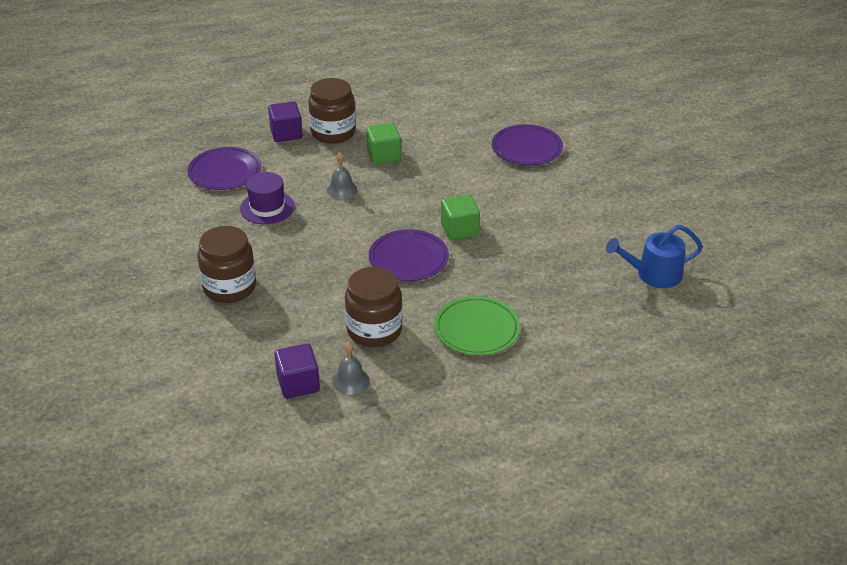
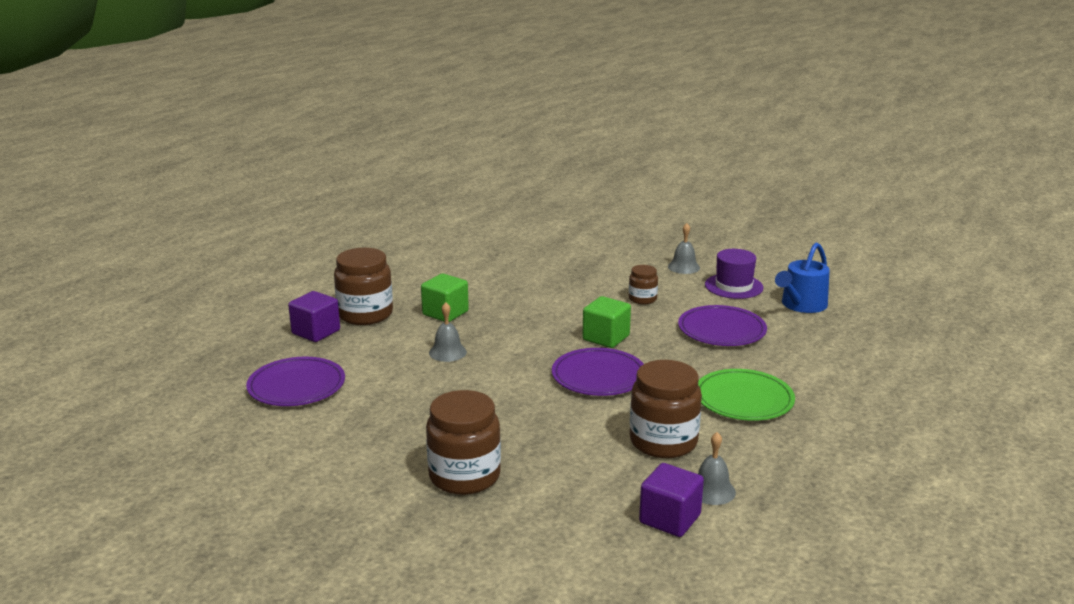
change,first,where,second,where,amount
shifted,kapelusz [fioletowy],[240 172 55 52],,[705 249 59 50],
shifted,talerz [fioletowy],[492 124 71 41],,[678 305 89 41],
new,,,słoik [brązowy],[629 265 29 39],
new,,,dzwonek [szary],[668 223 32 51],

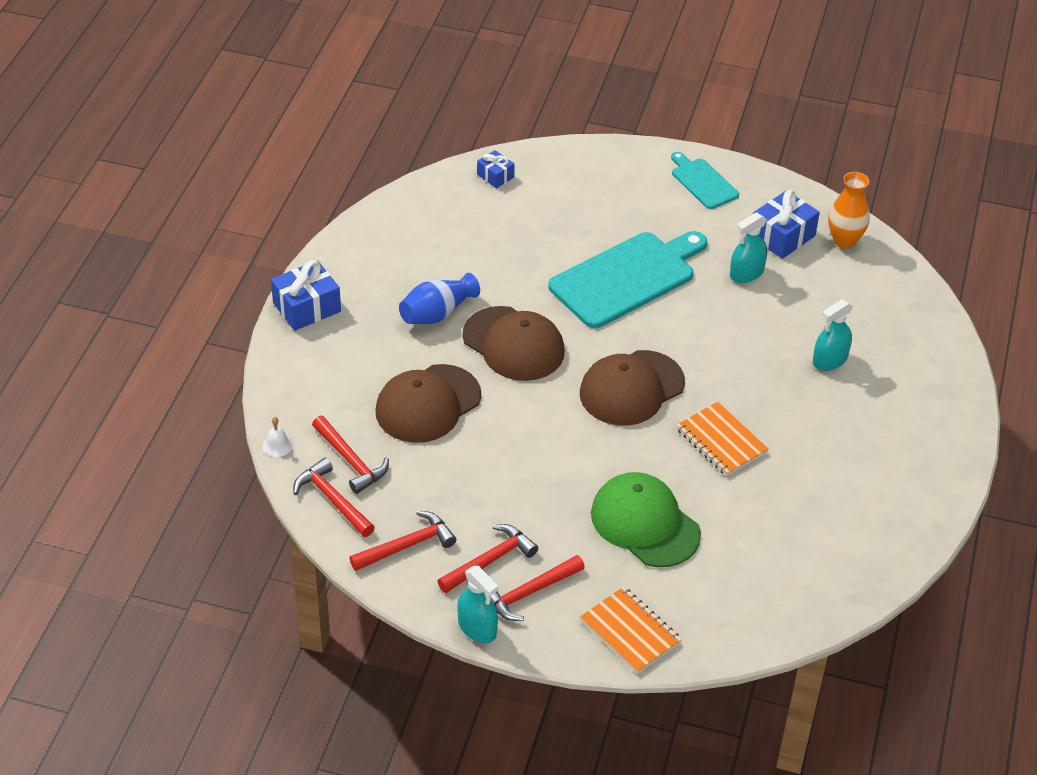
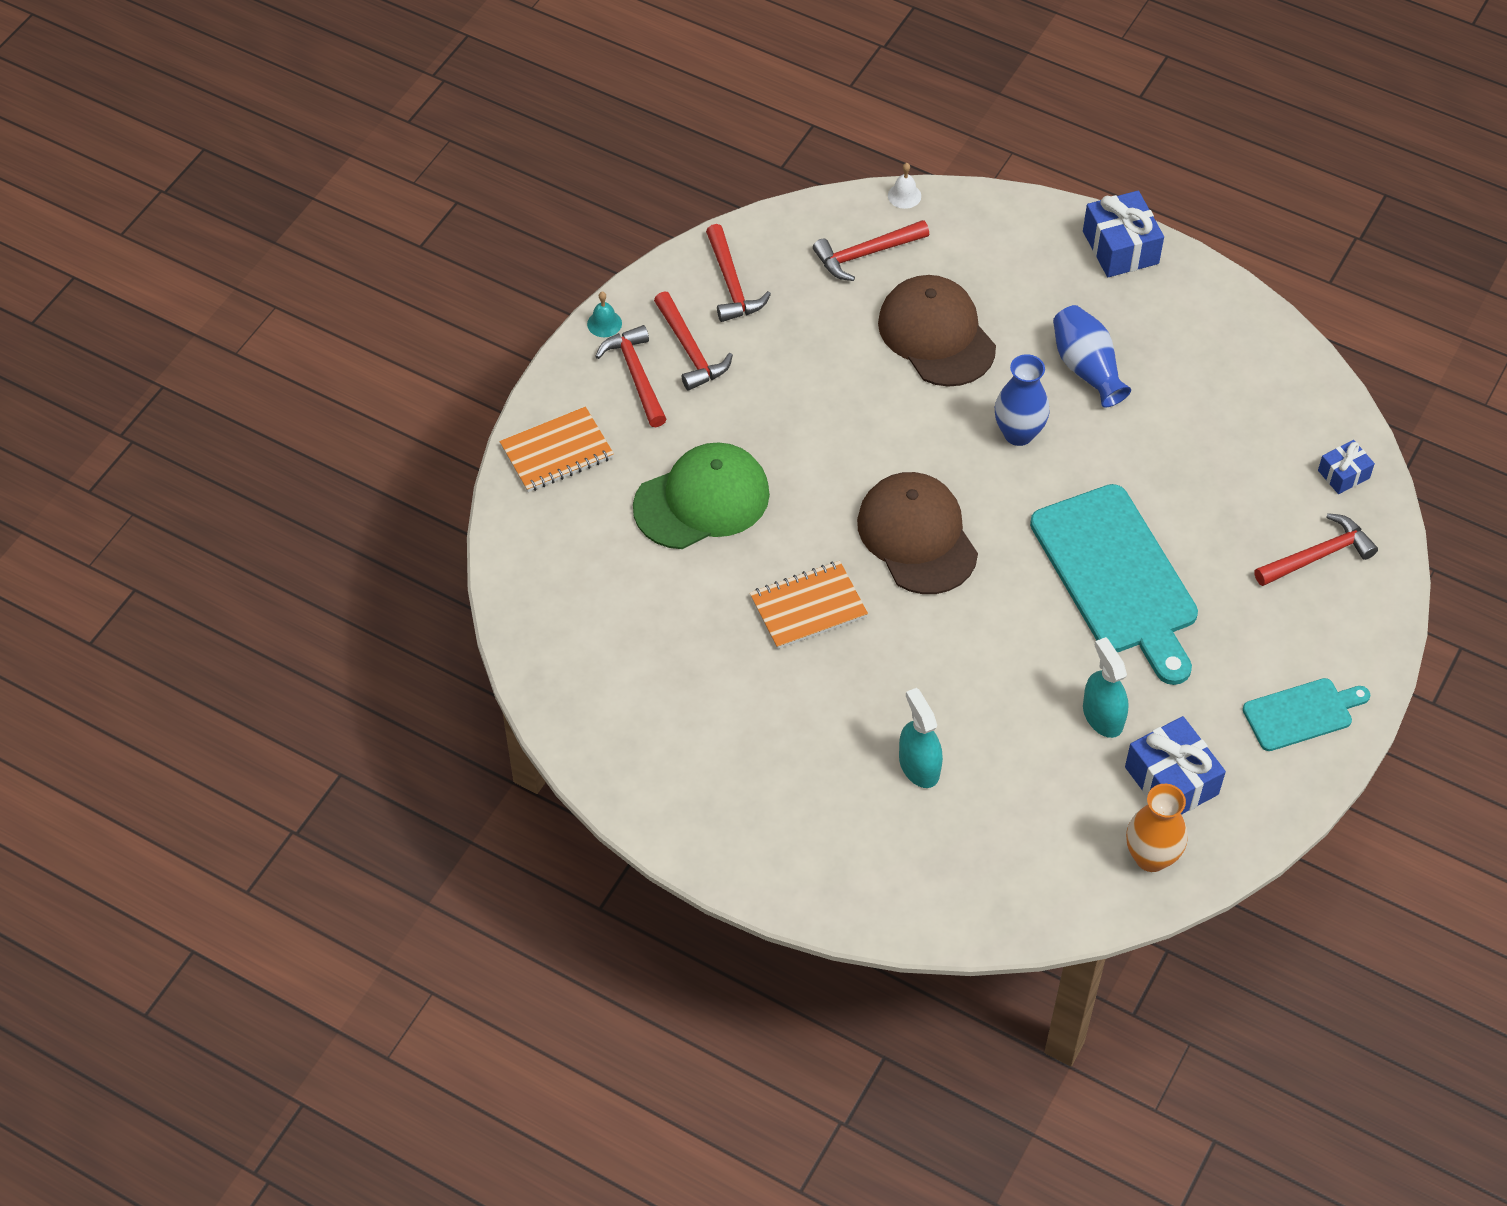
change,first,where,second,where,amount
shifted,młotek [czerwony],[293 458 82 79],,[1254 513 124 73],
swapped,spryskiwacz [turkusowy],[457 566 42 77],dzwonek [turkusowy],[587 292 35 45],
swapped,czapka [brązowy],[463 306 102 75],wazon [niebieski],[995 354 55 92],

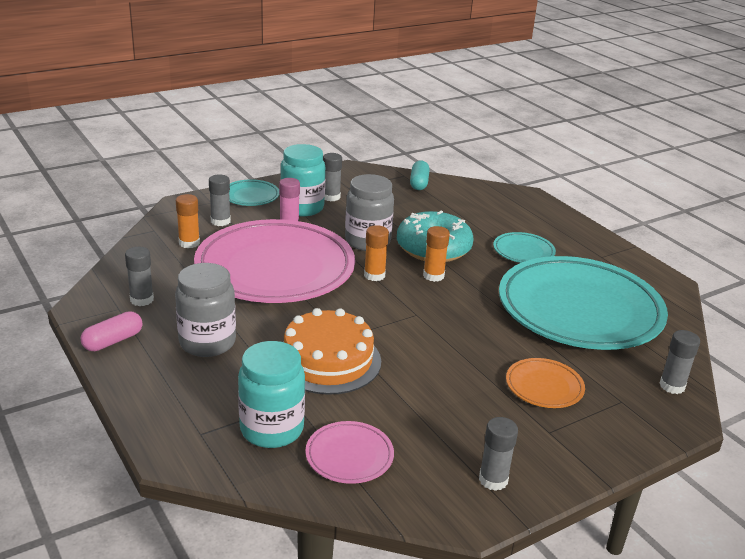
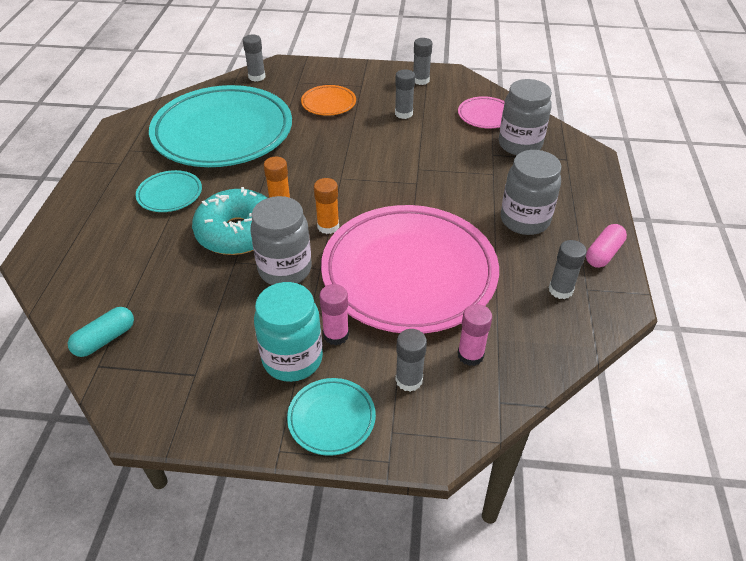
change,first,where,second,where,amount
rotated,kapsułka [różowy],[81 311 61 40],,[586 224 41 44],45 degrees counterclockwise
repainted,klej w sztyfcie [pomarańczowy],[176 194 24 54],klej w sztyfcie [różowy],[458 304 34 62],
repainted,słoik [turkusowy],[238 341 67 107],słoik [szary],[499 79 53 76],
gone,tort [pomarańczowy],[284 308 97 87],,,
shifted,klej w sztyfcie [szary],[323 153 19 48],,[395 69 20 50],

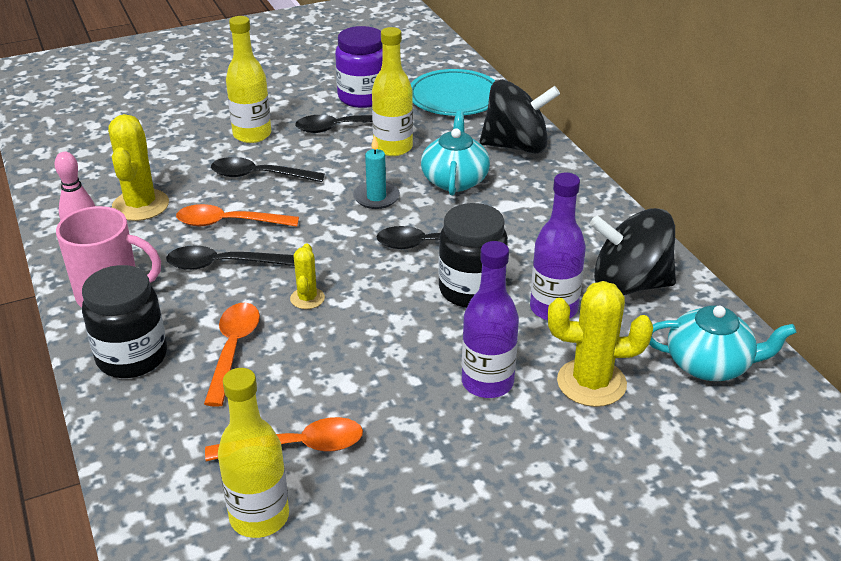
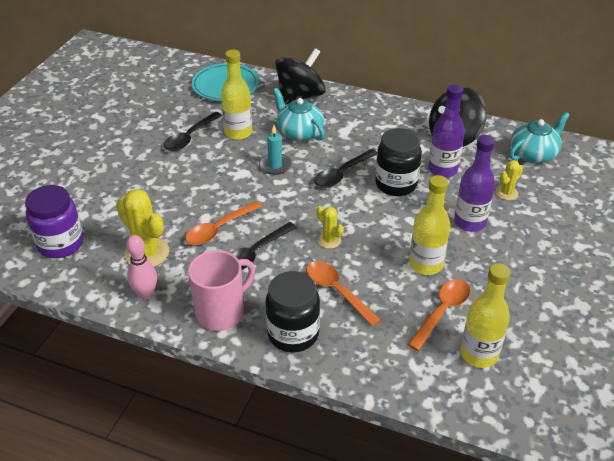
change,first,where,second,where,amount
gone,łyżka [czarny],[211 157 114 25],,,
shifted,butelka [żółty],[226 16 45 127],,[409 175 41 100],
shifted,słoik [fioletowy],[335 26 48 82],,[25 185 59 73],
scaled,kaktus [żółty],[548 281 105 126],,[496 160 27 40],x0.55

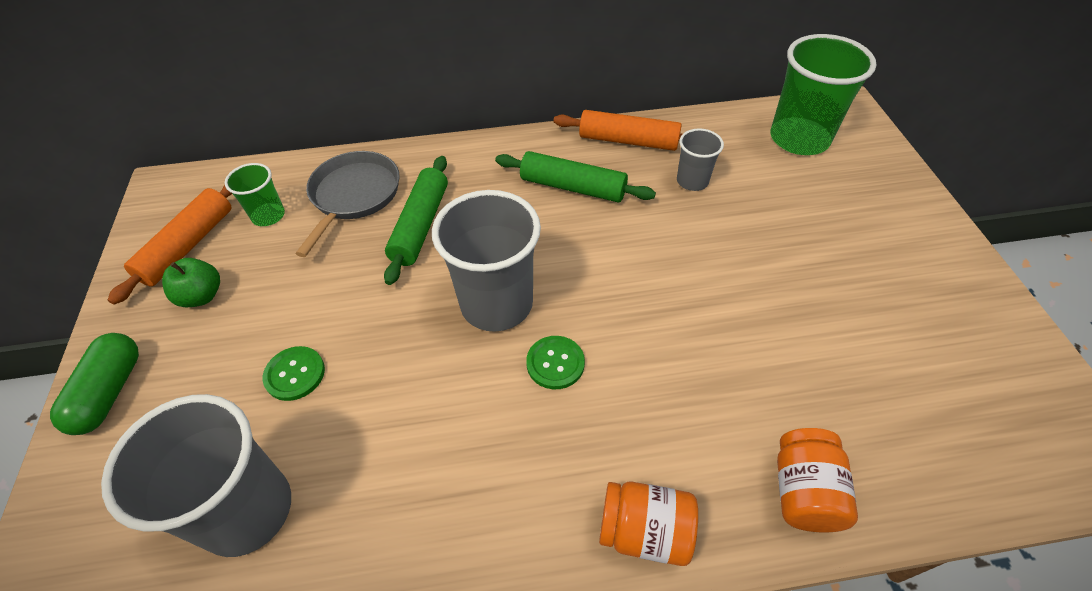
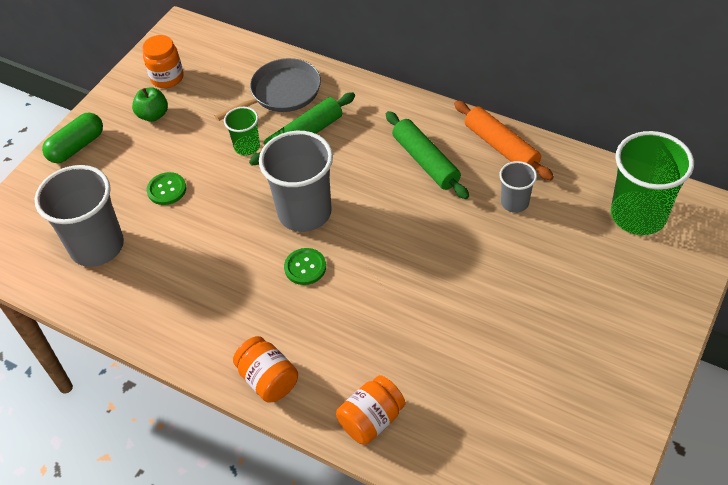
change,first,where,second,where,amount
swapped,wałek do ciasta [pomarańczowy],[108 185 124 120],słoik [pomarańczowy],[142 35 42 53],
shifted,szklanka [zielony],[225 163 60 63],,[224 107 36 48],

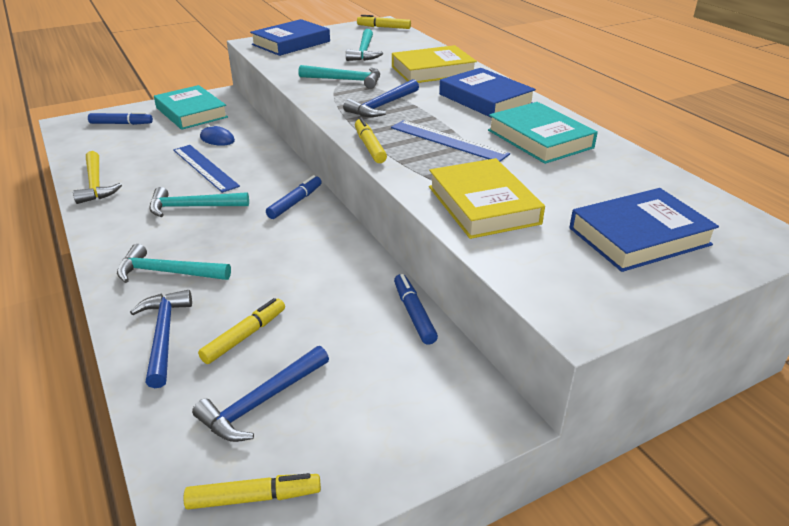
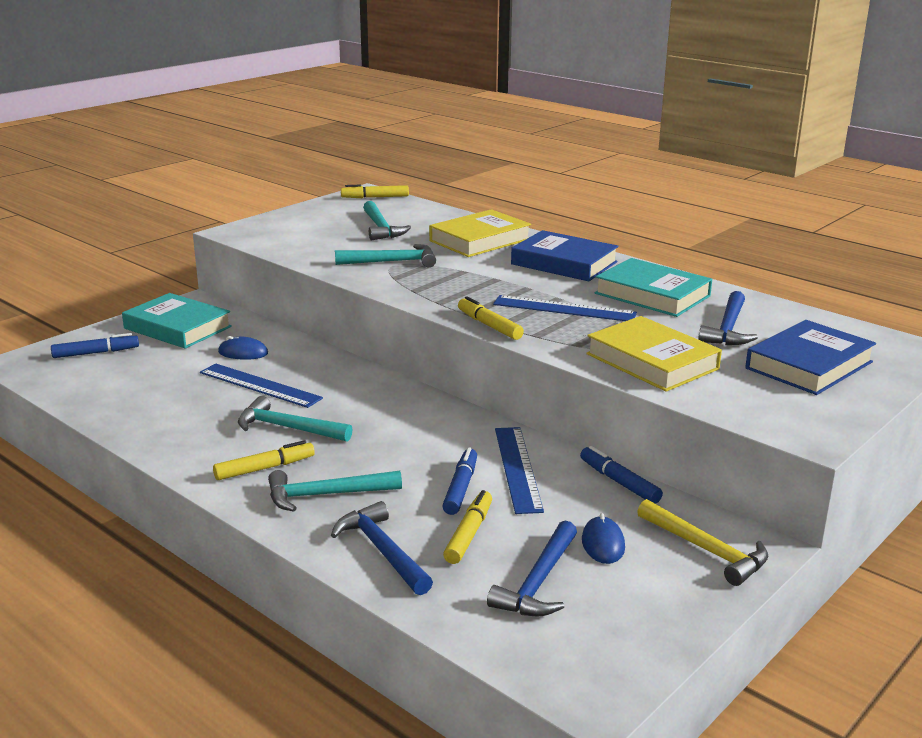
change,first,where,second,where,amount
shifted,młotek [żółty],[73 151 49 53],,[637 499 131 87],
rotated,młotek [turkusowy],[149 187 100 30],,[238 396 115 46],45 degrees clockwise
shifted,flamaster [żółty],[183 473 138 36],,[213 440 102 40],
gone,książka [niebieski],[250 19 80 37],,,
shifted,flamaster [niebieski],[266 175 56 44],,[442 448 35 67],
shifted,młotek [niebieski],[343 79 76 38],,[698 291 60 54],
new,,,linijka [niebieski],[495 427 49 87],
new,,,myszka [niebieski],[582 513 43 51],

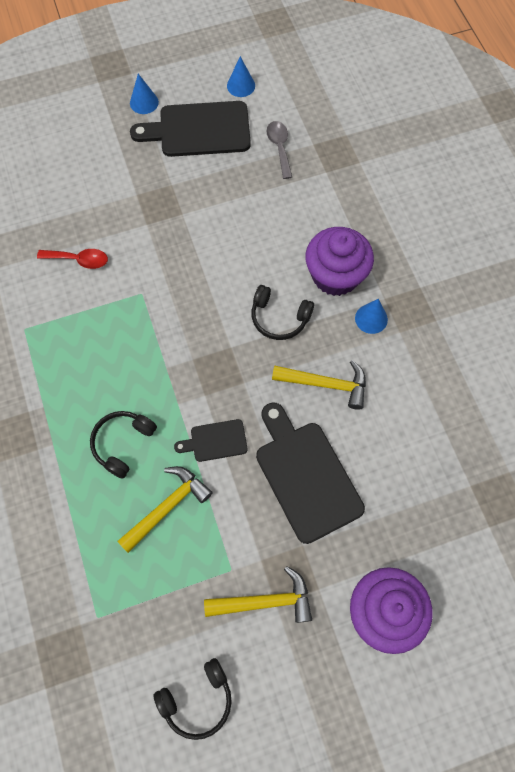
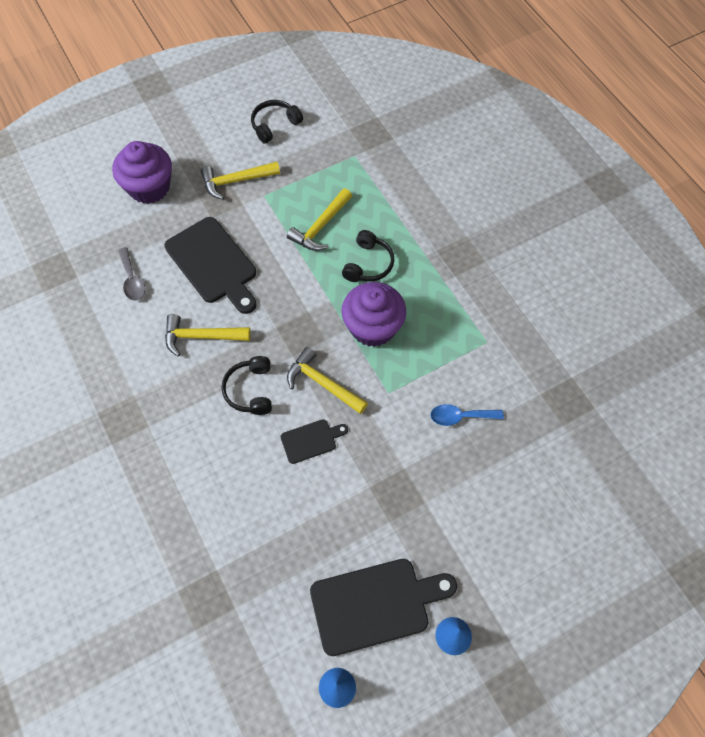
change,first,where,second,where,amount
repainted,łyżka [czerwony],[37 249 71 20],łyżka [niebieski],[430 404 74 22],
shifted,deska do krojenia [czarny],[174 419 74 43],,[280 419 68 45],
rotated,słuchawki [czarny],[251 285 63 55],,[222 356 50 59],105 degrees counterclockwise
shifted,łyżka [szary],[267 121 25 58],,[118 247 27 54],
shifted,muffinka [fioletowy],[305 227 69 69],,[341 282 65 65],
gone,stożek [niebieski],[355 299 33 35],,,
new,,,młotek [żółty],[287 347 81 67],

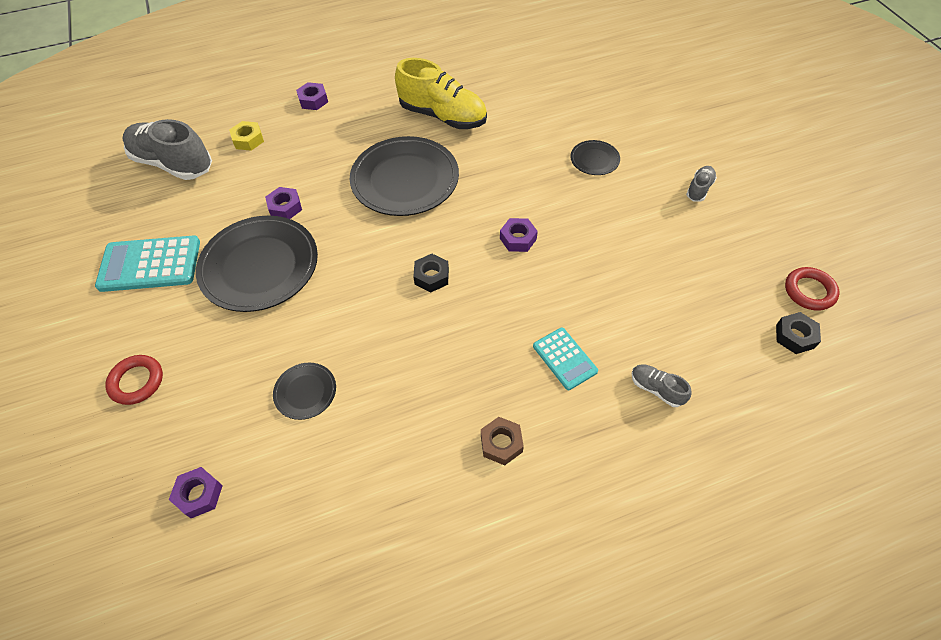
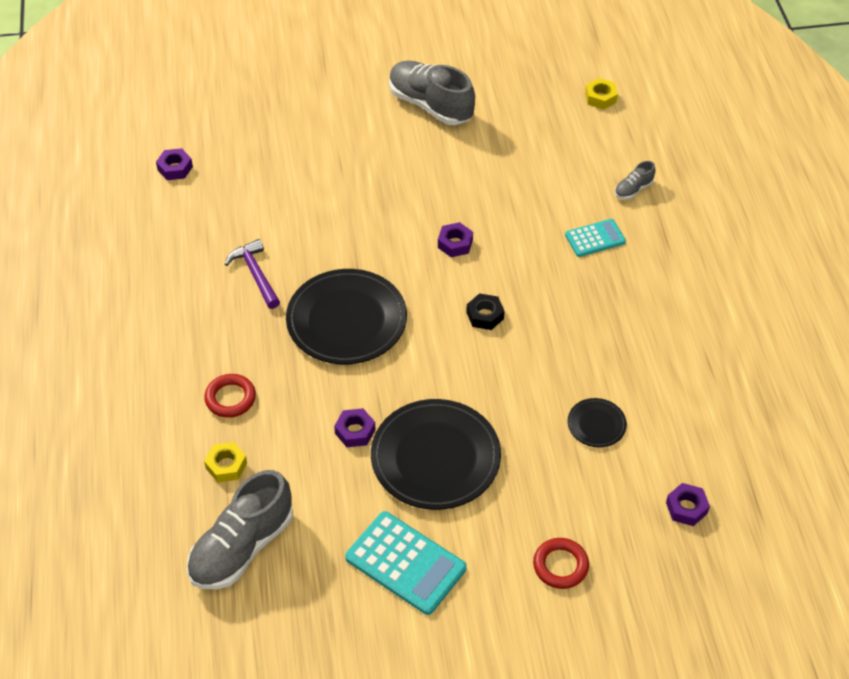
change,first,where,second,where,amount
rotated,kalkulator [turkusowy],[95 235 105 57],,[345 511 122 104],60 degrees counterclockwise
shifted,nakrętka [fioletowy],[296 82 32 28],,[156 148 37 32],
swapped,but [żółty],[395 58 92 71],młotek [fioletowy],[225 239 55 70],
gone,nakrętka [brązowy],[481 417 43 48],,,
gone,talerz [czarny],[570 140 50 35],,,
scaled,but [szary],[686 166 31 36],,[389 61 86 64],x2.20
repainted,nakrętka [czarny],[776 312 45 42],nakrętka [żółty],[585 78 33 32],
shifted,pierścień [czerwony],[785 267 54 44],,[204 374 52 44],

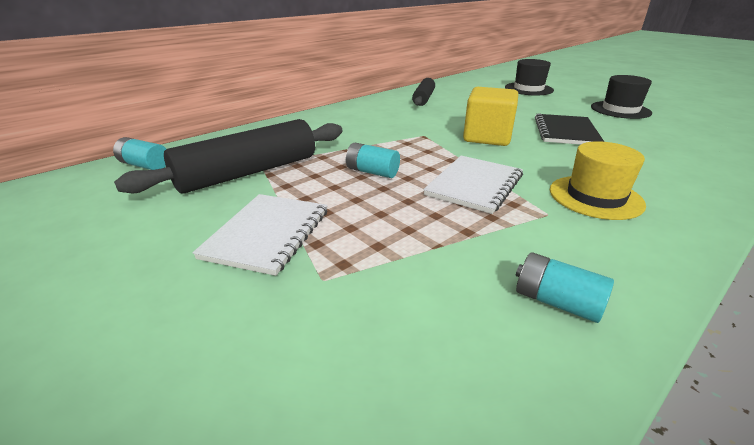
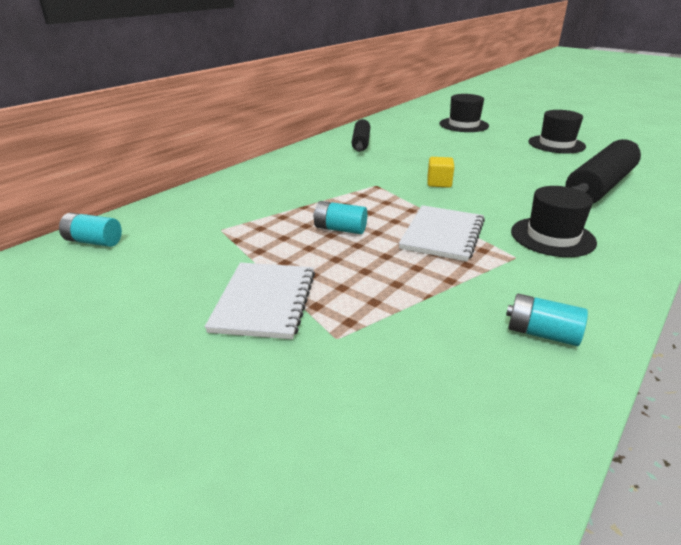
change,first,where,second,where,amount
shifted,wałek do ciasta [czarny],[114 119 228 75],,[565 139 76 64],
scaled,sześcian [żółty],[463 87 55 59],,[427 157 27 31],x0.53
gone,zeszyt [czarny],[535 114 69 31],,,
repainted,kapelusz [żółty],[550 141 96 79],kapelusz [czarny],[511 186 86 71],

